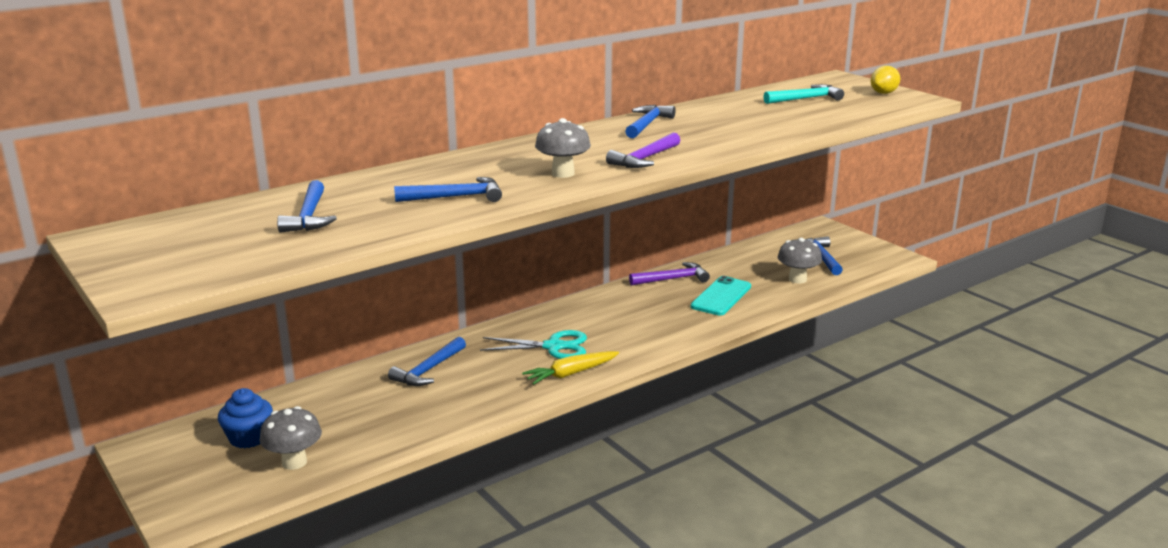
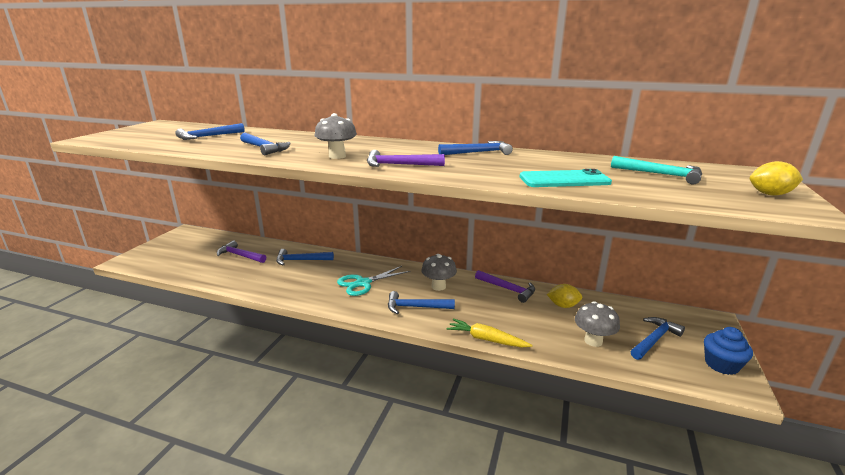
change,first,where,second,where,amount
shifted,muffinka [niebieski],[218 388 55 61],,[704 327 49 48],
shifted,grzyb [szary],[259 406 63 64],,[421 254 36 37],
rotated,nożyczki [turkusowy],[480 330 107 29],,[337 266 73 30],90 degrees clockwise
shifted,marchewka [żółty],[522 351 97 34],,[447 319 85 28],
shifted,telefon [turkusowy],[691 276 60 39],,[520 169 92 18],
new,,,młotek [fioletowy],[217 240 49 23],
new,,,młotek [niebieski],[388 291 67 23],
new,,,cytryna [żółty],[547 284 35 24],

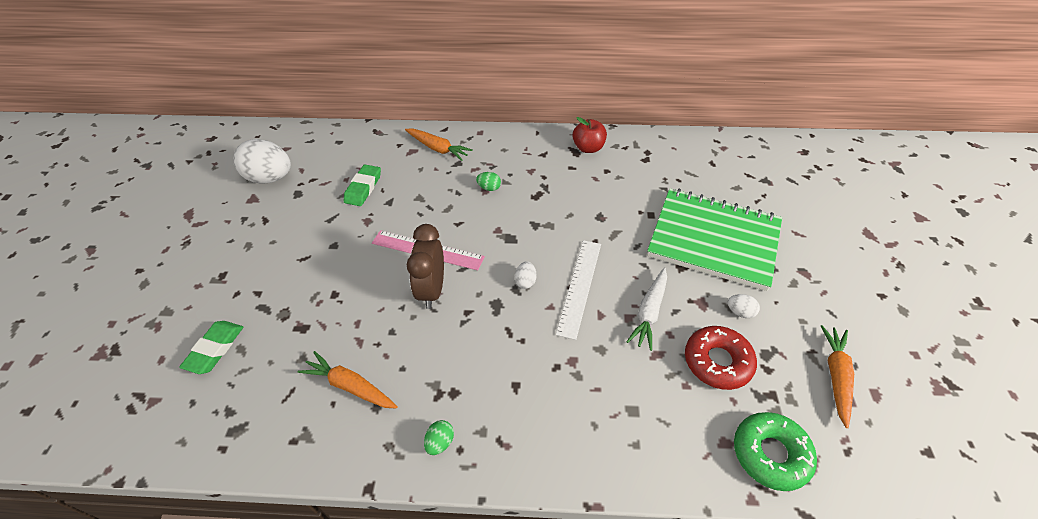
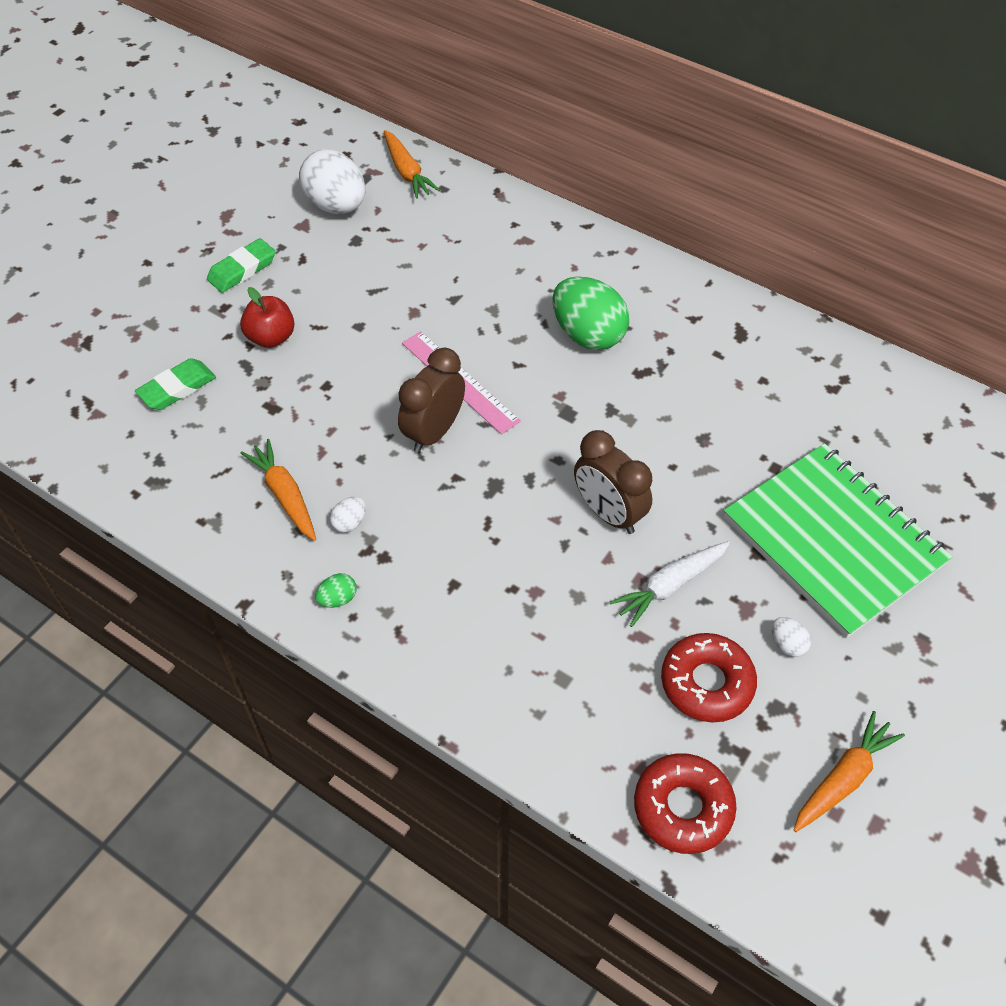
change,first,where,second,where,amount
shifted,gumka do mazania [zielony],[344 165 37 41],,[207 238 69 55],
shifted,marchewka [pomarańczowy],[405 129 68 32],,[384 130 56 69],
scaled,jajko [zielony],[476 172 25 19],,[553 276 76 74],x2.34
shifted,jajko [biały],[515 261 22 28],,[330 497 36 36],
swapped,linijka [biały],[556 240 45 100],budzik [brązowy],[574 430 78 104],
shifted,jabłko [czerwony],[573 117 34 36],,[240 287 54 61],
repainted,donut [zielony],[734 412 83 79],donut [czerwony],[634 753 103 101],

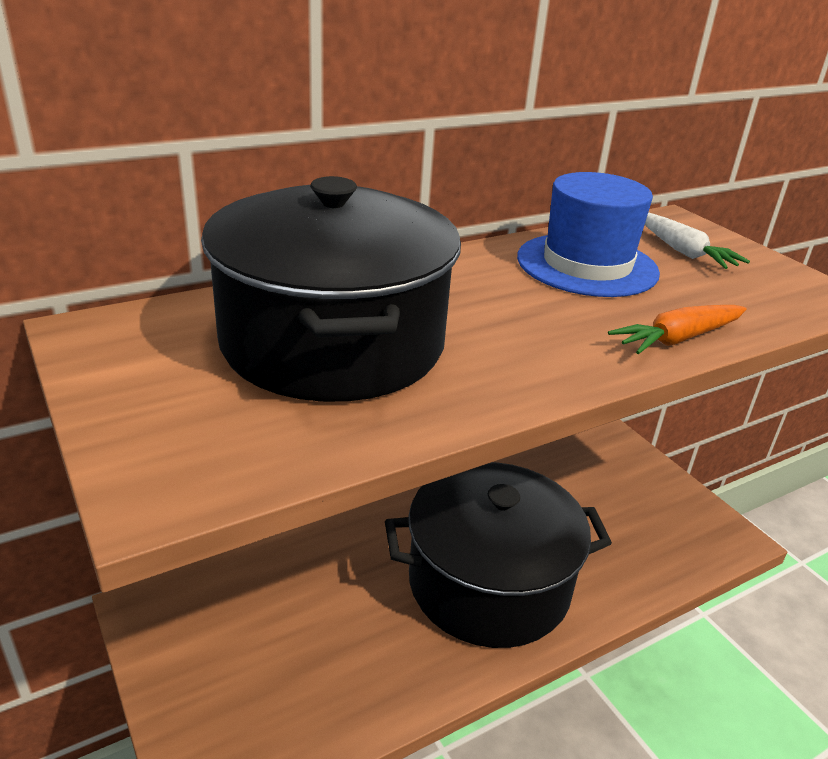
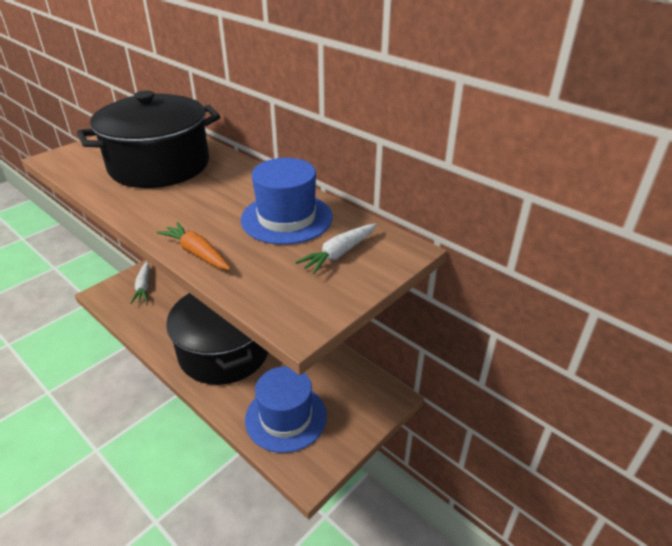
change,first,where,second,where,amount
new,,,marchewka [biały],[131 261 18 43],
new,,,kapelusz [niebieski],[245 366 82 87],

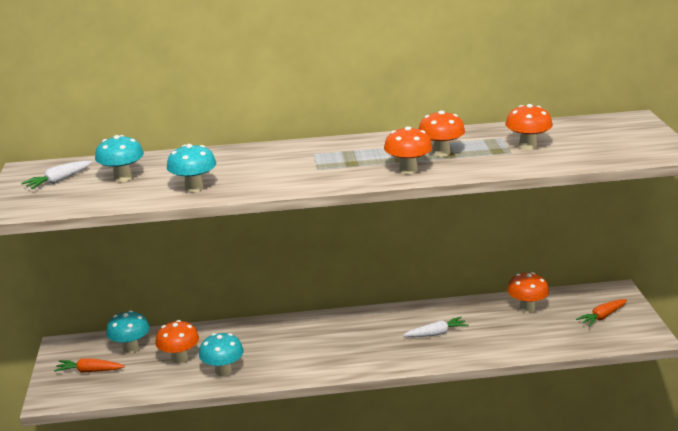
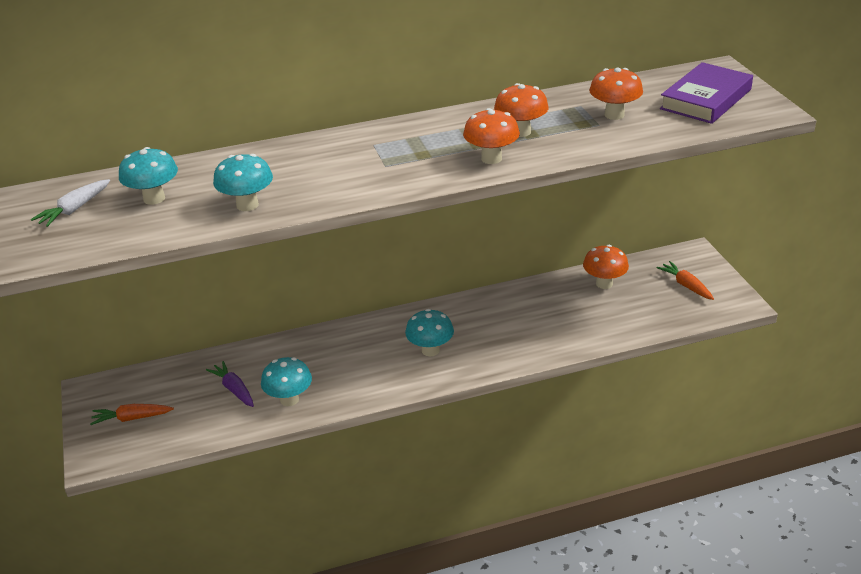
change,first,where,second,where,amount
shifted,grzyb [turkusowy],[106 310 43 43],,[405 309 49 47],
swapped,grzyb [pomarańczowy],[155 320 44 43],marchewka [fioletowy],[206 361 48 46],
gone,marchewka [biały],[403 317 66 20],,,
rotated,marchewka [pomarańczowy],[576 299 51 28],,[657 261 57 39],105 degrees clockwise
new,,,książka [fioletowy],[660 62 93 62],

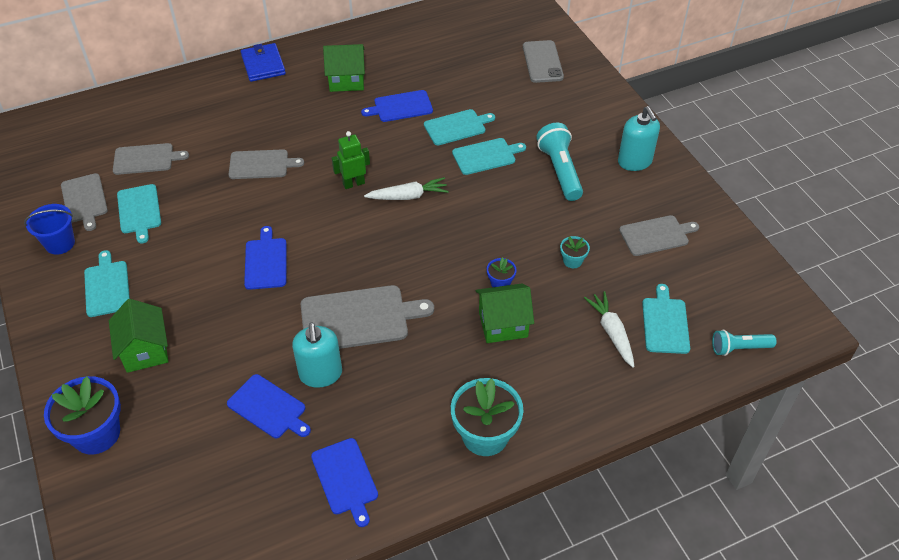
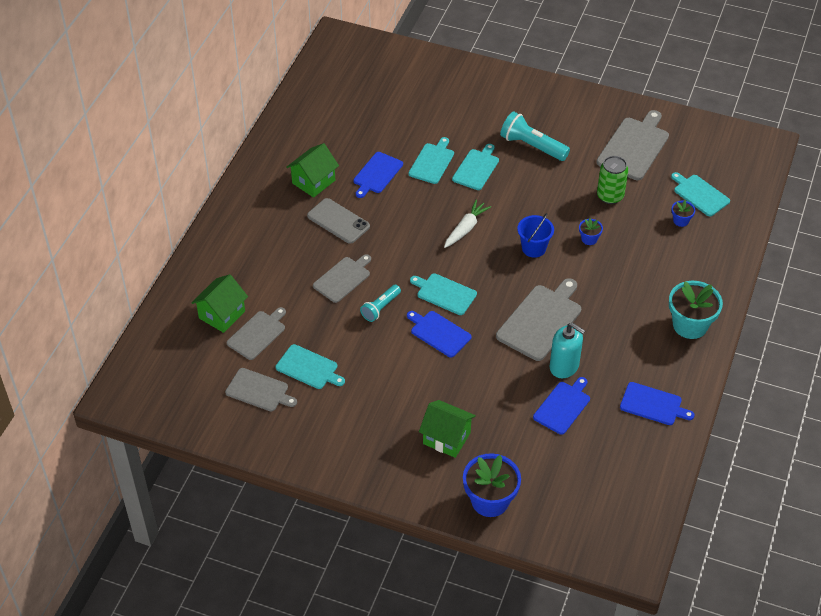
change,first,where,second,where,amount
shifted,wiadro [niebieski],[24 204 51 51],,[517 213 37 45],
shifted,deska do krojenia [turkusowy],[84 250 46 67],,[410 273 67 42],
rotated,deska do krojenia [niebieski],[227 374 84 64],,[533 377 57 58],45 degrees counterclockwise
gone,portfel [niebieski],[241 43 45 39],,,
gone,robot [zielony],[332 131 38 58],,,
shifted,domek [zielony],[476 283 58 60],,[191 274 57 59],
shifted,telefon [szary],[523 40 41 43],,[307 198 63 46],
swapped,doniczka [turkusowy],[560 236 30 32],puszka [zielony],[597 156 31 48],
swapped,marchewka [biały],[584 291 51 77],doniczka [niebieski],[671 200 24 27],
gone,dozownik mydła [turkusowy],[618 106 42 65],,,
scaled,deska do krojenia [szary],[619 215 80 41],,[596 110 73 70],x1.56
shifted,latarka [turkusowy],[712 329 65 27],,[360 285 41 37],

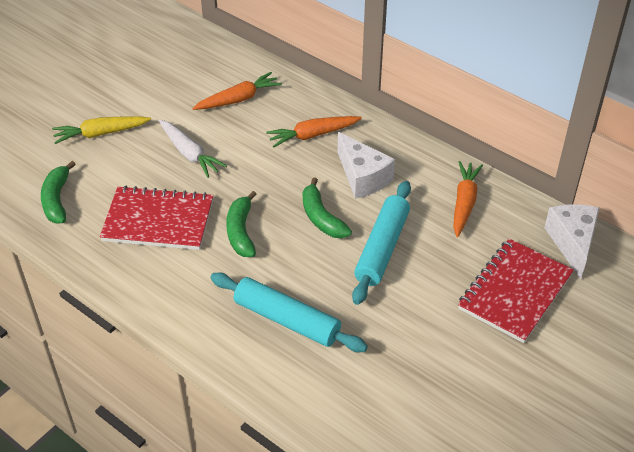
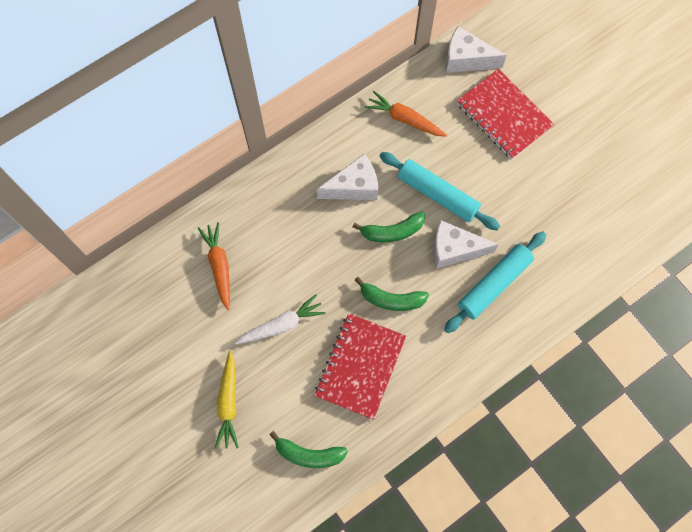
change,first,where,second,where,amount
gone,marchewka [pomarańczowy],[266 116 96 31],,,
new,,,ser [biały],[433 220 66 49],

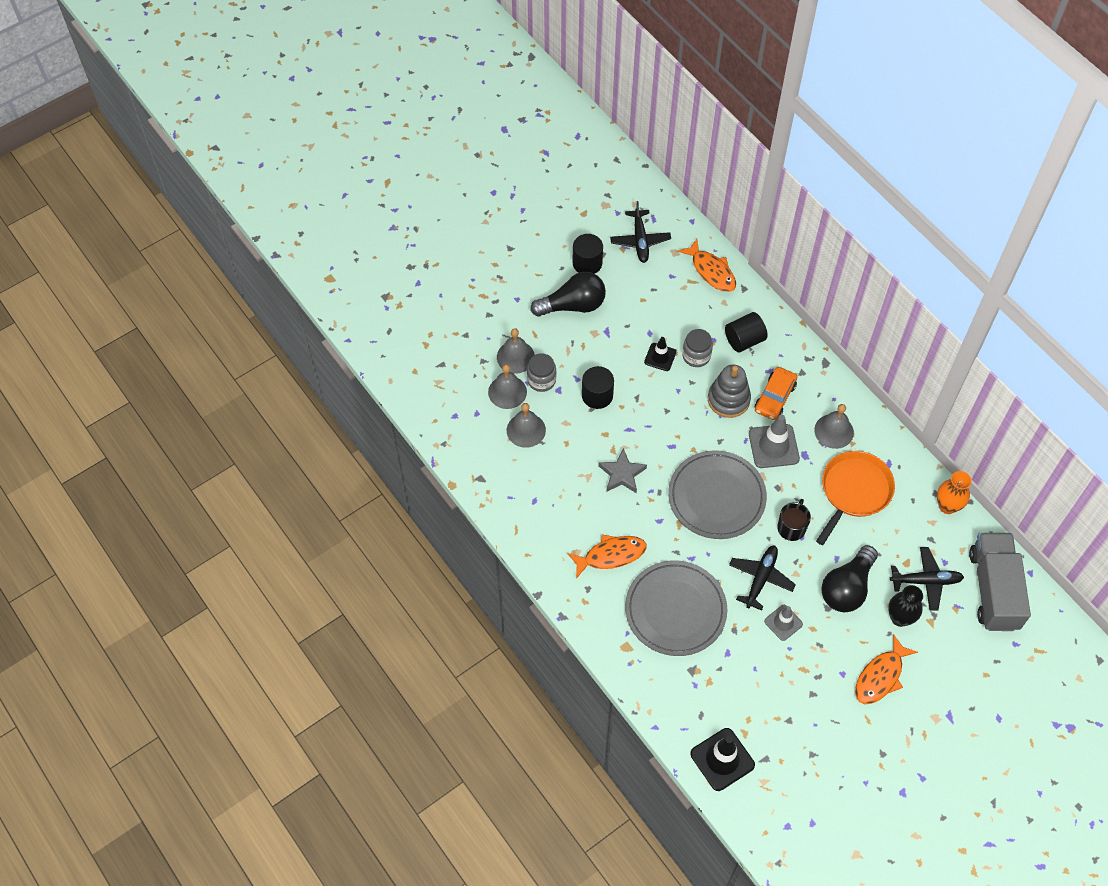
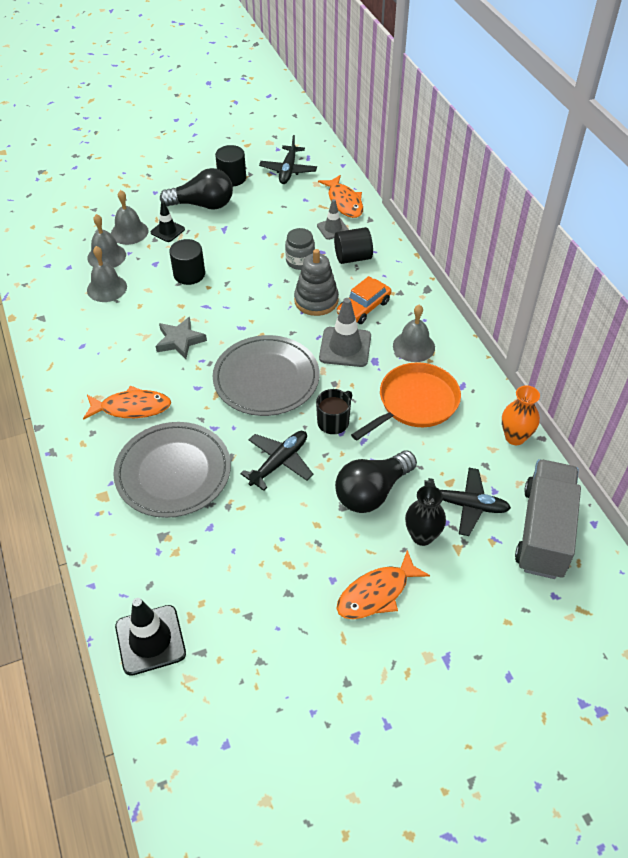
change,first,where,second,where,amount
gone,słoik [szary],[527 353 29 39],,,
shifted,pachołek [czarny],[644 337 32 34],,[151 201 34 41],
shifted,pachołek [szary],[764 605 39 36],,[317 199 32 41],

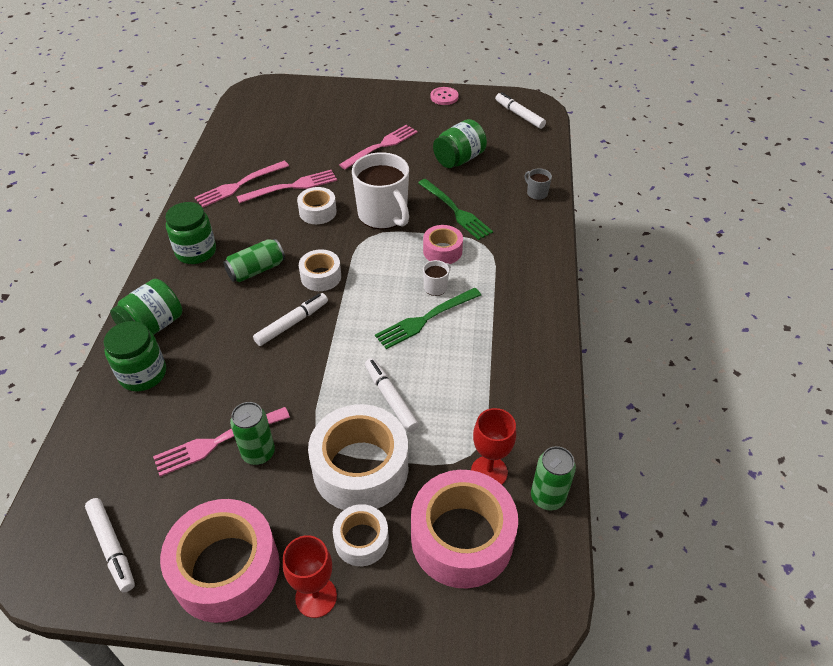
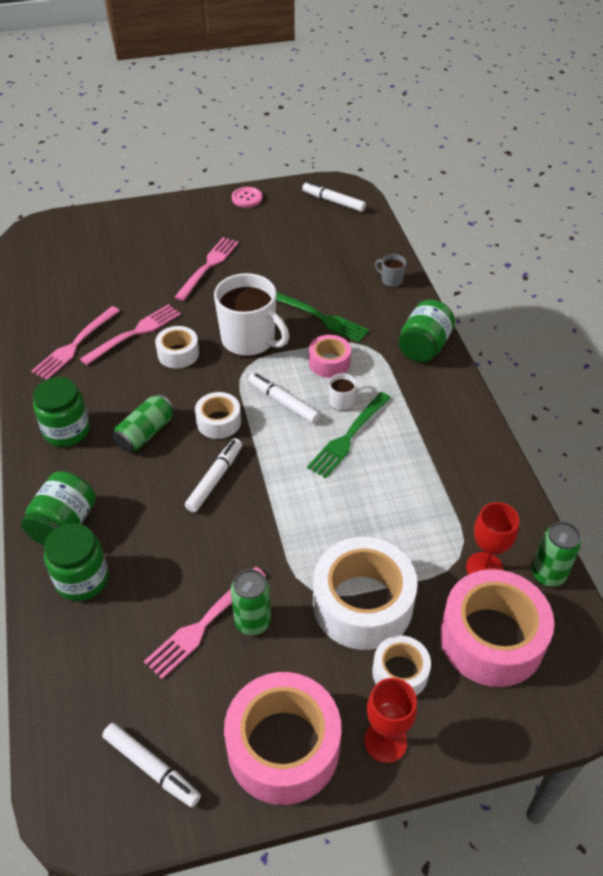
change,first,where,second,where,amount
shifted,flamaster [biały],[365 358 54 74],,[248 373 72 51],
shifted,słoik [zielony],[433 119 54 49],,[399 300 56 62],

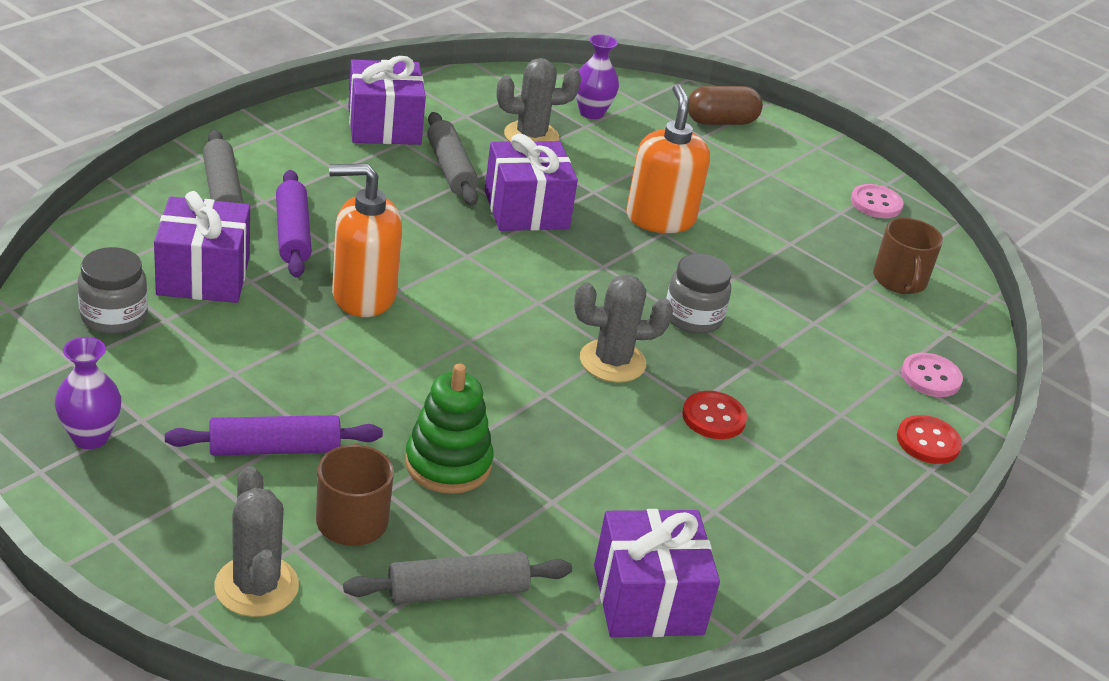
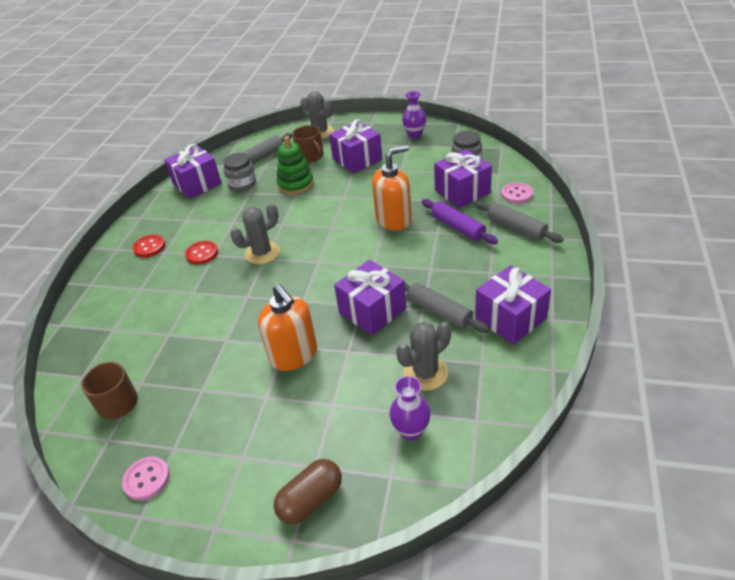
change,first,where,second,where,amount
swapped,wałek do ciasta [fioletowy],[165 415 218 41],prezent [fioletowy],[329 119 53 54],
shifted,słoik [szary],[666 253 65 81],,[223 153 33 39],
shifted,guzik [czerwony],[897 415 65 49],,[132 234 33 24],
shifted,guzik [różowy],[901 353 62 44],,[501 182 32 21],

